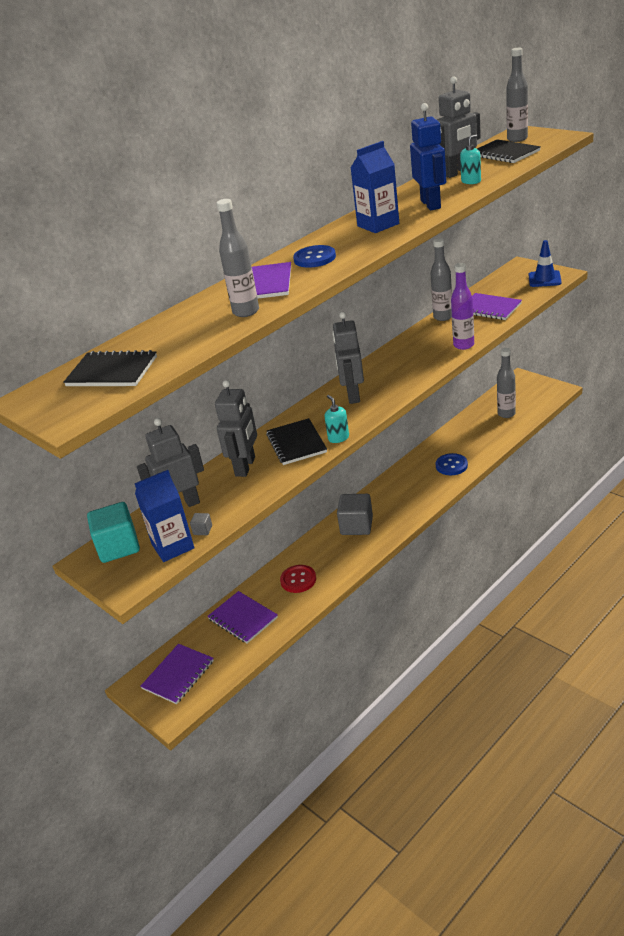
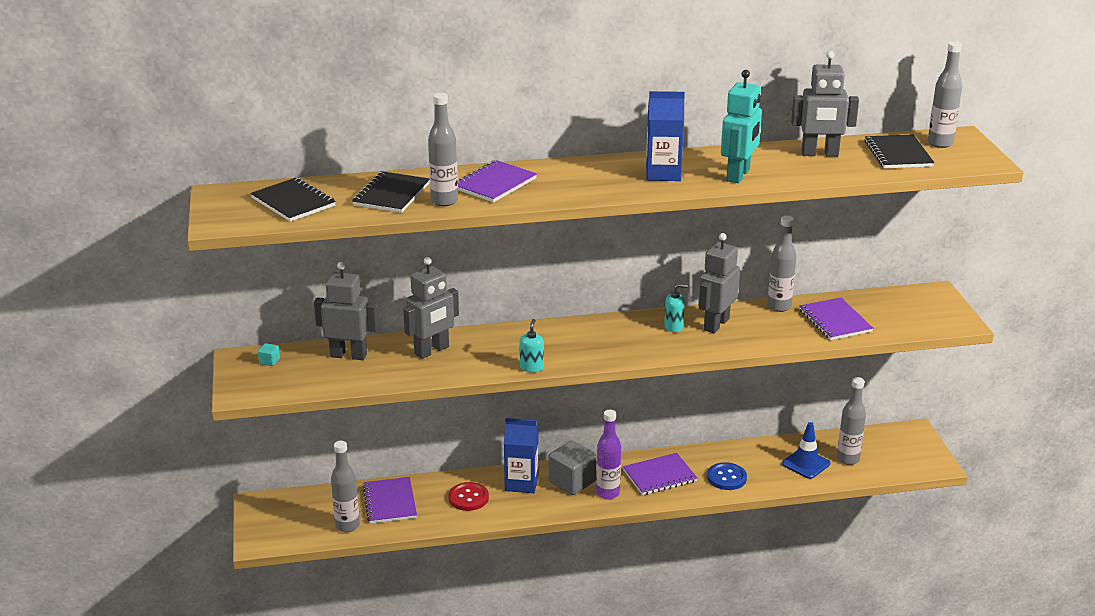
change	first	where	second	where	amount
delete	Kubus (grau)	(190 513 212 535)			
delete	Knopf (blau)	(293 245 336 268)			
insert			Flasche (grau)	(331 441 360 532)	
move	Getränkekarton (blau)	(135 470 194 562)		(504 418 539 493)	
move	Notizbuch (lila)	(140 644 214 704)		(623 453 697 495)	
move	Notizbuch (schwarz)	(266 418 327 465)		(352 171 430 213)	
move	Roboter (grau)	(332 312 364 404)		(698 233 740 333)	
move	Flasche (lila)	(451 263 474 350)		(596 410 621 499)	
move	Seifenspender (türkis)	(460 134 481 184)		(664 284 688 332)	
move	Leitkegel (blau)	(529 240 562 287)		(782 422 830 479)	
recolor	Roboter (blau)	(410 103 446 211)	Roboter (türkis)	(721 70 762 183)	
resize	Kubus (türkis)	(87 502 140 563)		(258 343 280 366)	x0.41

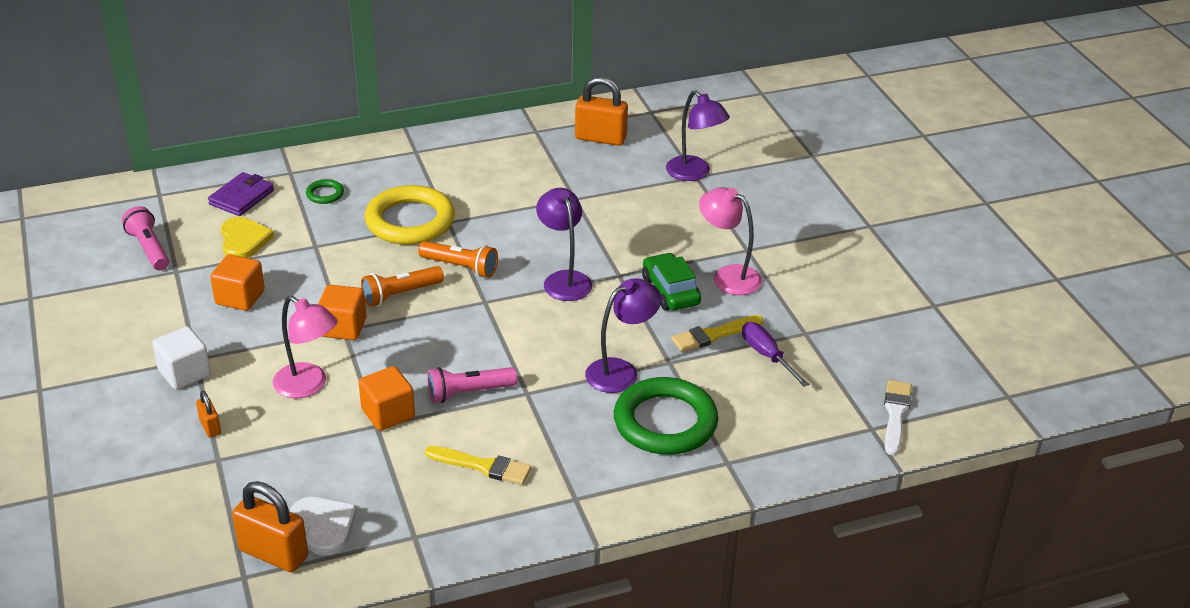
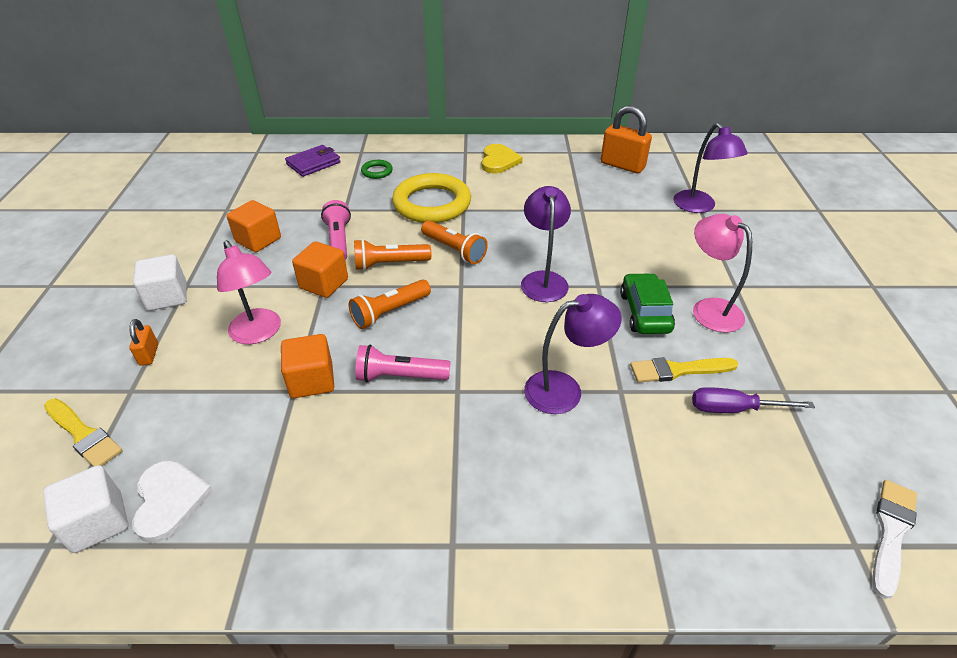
change	first	where	second	where	amount
delete	Ring (grün)	(614 377 718 455)			
insert			Taschenlampe (orange)	(349 279 431 329)	
move	Taschenlampe (rosa)	(122 206 169 271)		(321 200 351 260)	
move	Herz (gelb)	(221 217 274 258)		(482 144 523 174)	
move	Pinsel (gelb)	(425 446 531 485)		(44 398 122 467)	
replace	Vorhängeschloss (orange)	(232 481 308 572)	Kubus (weiß)	(43 465 128 553)	
rotate	Schraubenzieher (lila)	(742 322 809 387)		(692 387 815 413)	75 degrees counterclockwise

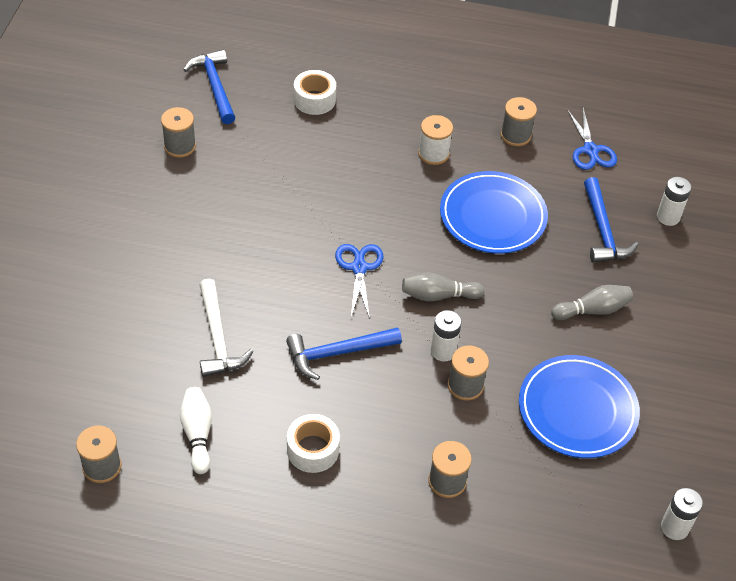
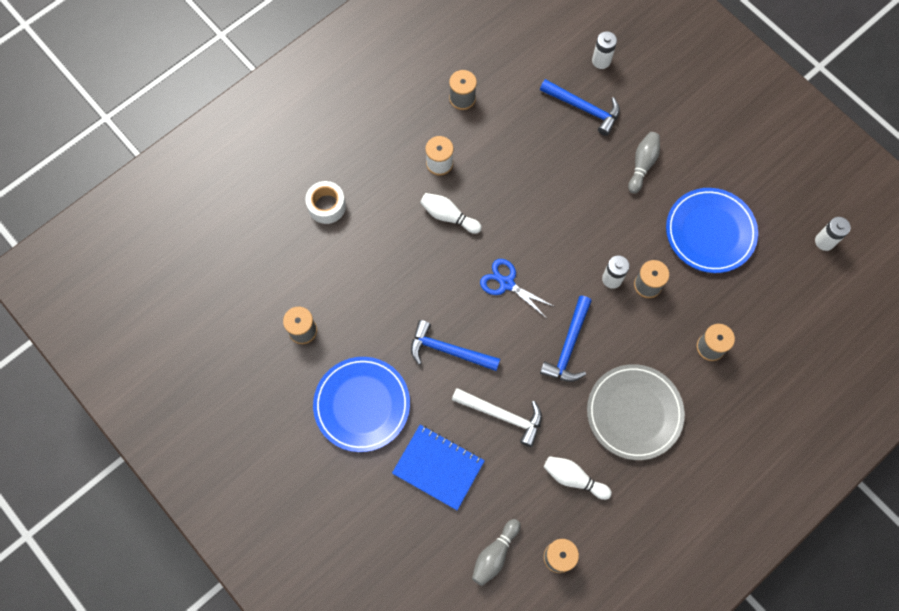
change	first	where	second	where	amount
delete	Schere (blau)	(567 108 617 170)			
insert			Notizbuch (blau)	(392 425 485 510)	
insert			Bowlingkegel (weiß)	(420 193 482 234)	
move	Hammer (blau)	(183 49 236 124)		(411 320 500 371)	
move	Bowlingkegel (grau)	(402 272 485 301)		(472 519 520 586)	
move	Teller (blau)	(440 171 548 254)		(313 357 410 452)	
replace	Klebeband (weiß)	(287 414 340 473)	Teller (grau)	(587 364 685 460)	

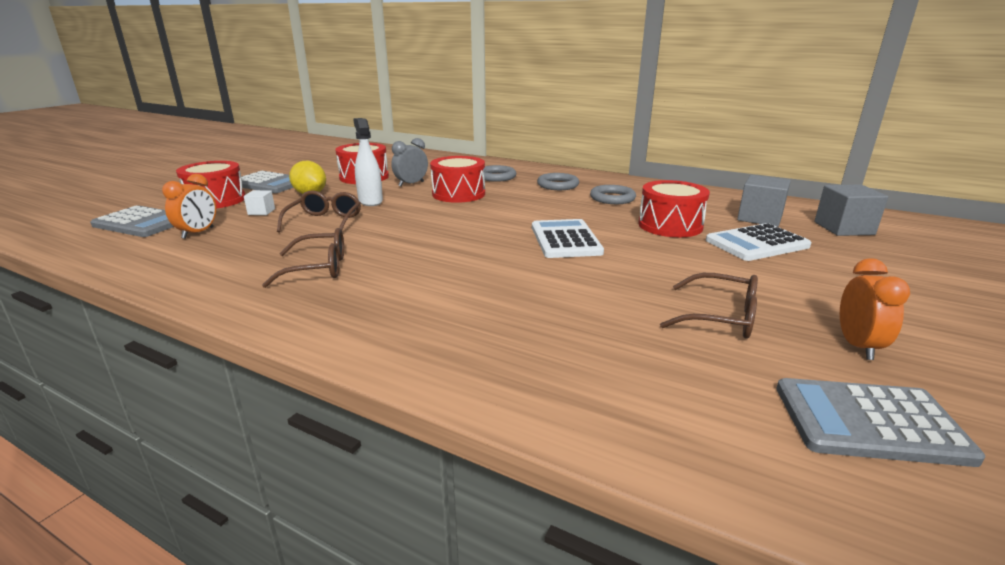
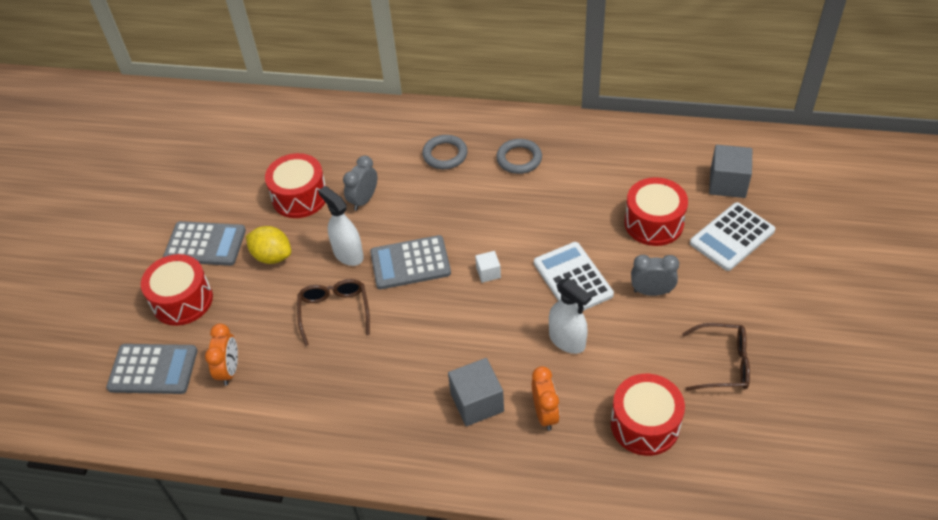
change	first	where	second	where	amount
delete	Brille (braun)	(262 228 344 288)			
delete	Ring (grau)	(590 185 636 204)			
insert			Sprühflasche (weiß)	(549 278 592 354)	
insert			Wecker (grau)	(631 255 679 296)	
move	Kubus (weiß)	(244 190 275 215)		(475 251 501 283)	
move	Trommel (rot)	(430 156 485 203)		(611 374 685 456)	
move	Taschenrechner (grau)	(776 378 985 467)		(370 235 451 289)	
move	Kubus (grau)	(814 185 888 236)		(448 358 504 426)	
move	Wecker (orange)	(840 258 910 360)		(532 366 560 431)	

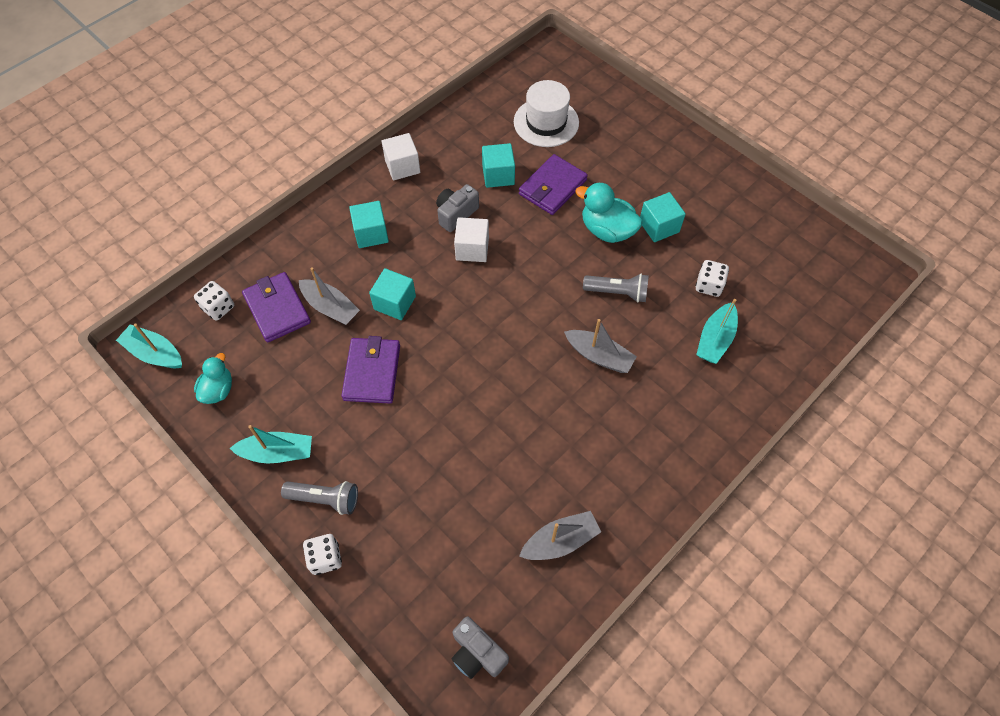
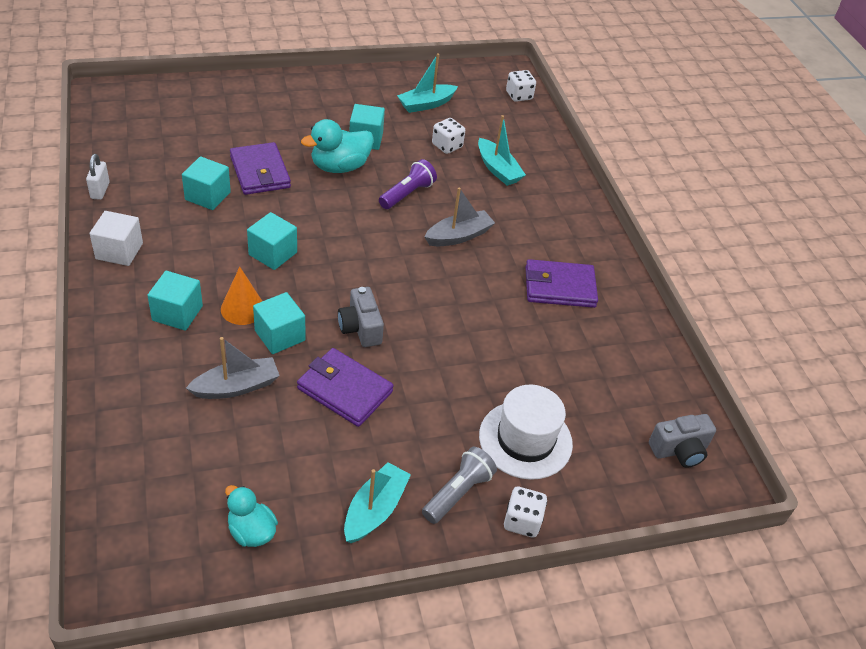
change	first	where	second	where	amount
delete	Boot (grau)	(519 511 601 560)			
insert			Vorhängeschloss (weiß)	(86 154 110 200)	
insert			Kegel (orange)	(221 267 262 325)	
move	Boot (türkis)	(116 324 182 368)		(397 53 458 113)	
move	Spielwürfel (weiß)	(194 281 234 321)		(506 70 536 102)	
move	Geldbörse (lila)	(242 272 311 342)		(526 259 598 308)	
move	Kamera (grau)	(436 184 479 232)		(338 287 384 347)	
move	Hut (weiß)	(514 80 579 147)		(479 385 573 480)	
recolor	Kubus (weiß)	(454 217 489 262)	Kubus (türkis)	(247 212 297 270)	
recolor	Taschenlampe (grau)	(583 274 649 303)	Taschenlampe (lila)	(379 159 437 209)	

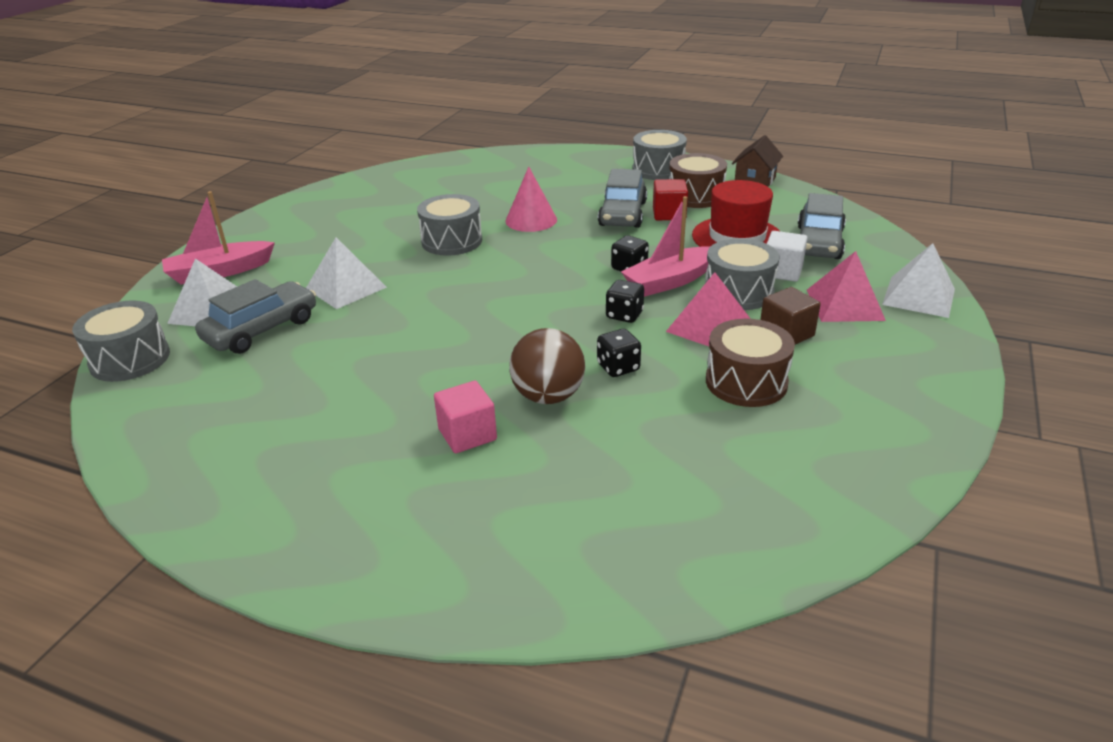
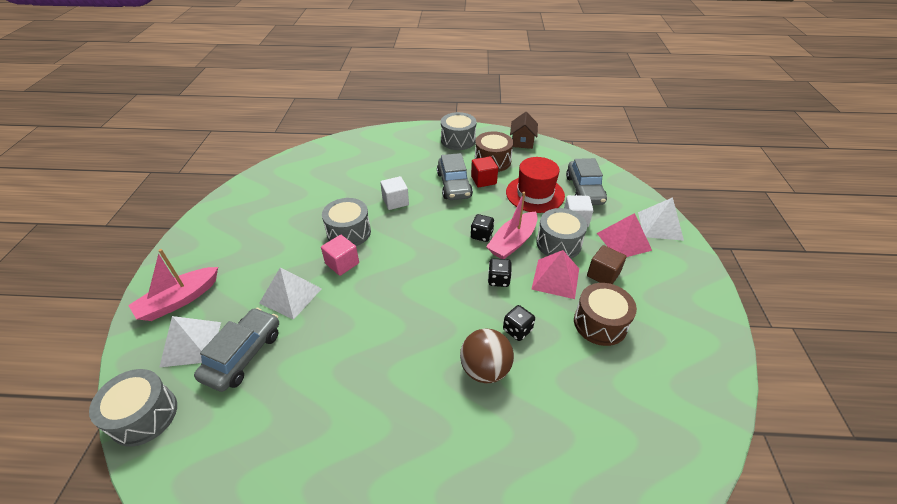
change	first	where	second	where	amount
move	Kubus (rosa)	(434 381 497 453)		(321 235 359 276)	
replace	Kegel (rosa)	(505 167 557 232)	Kubus (weiß)	(380 176 409 210)	

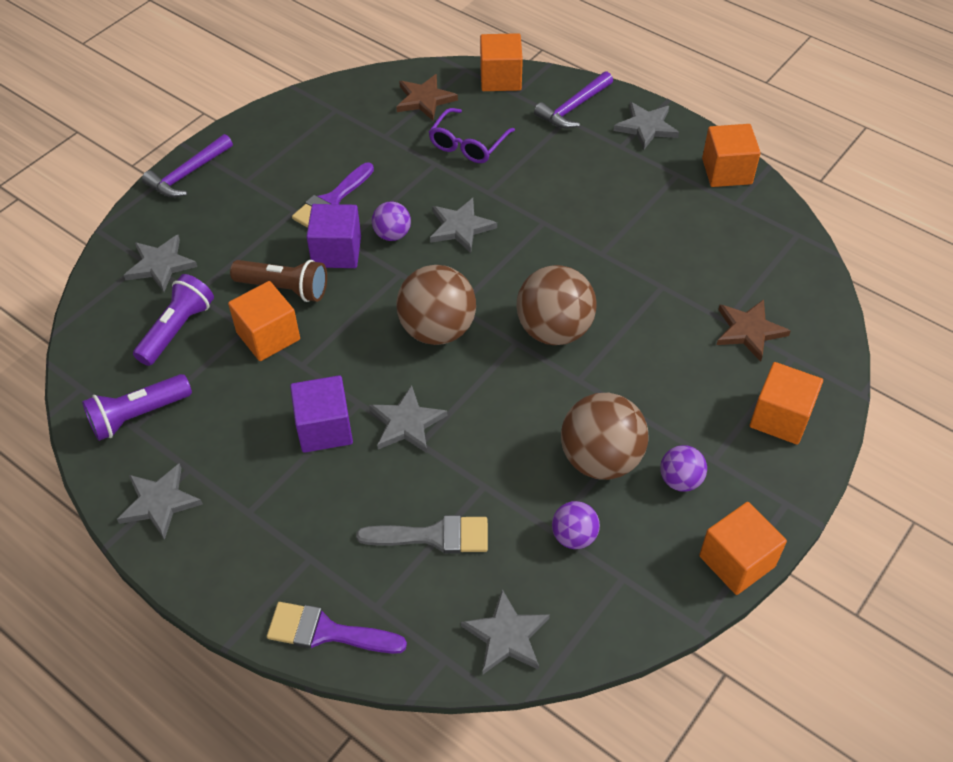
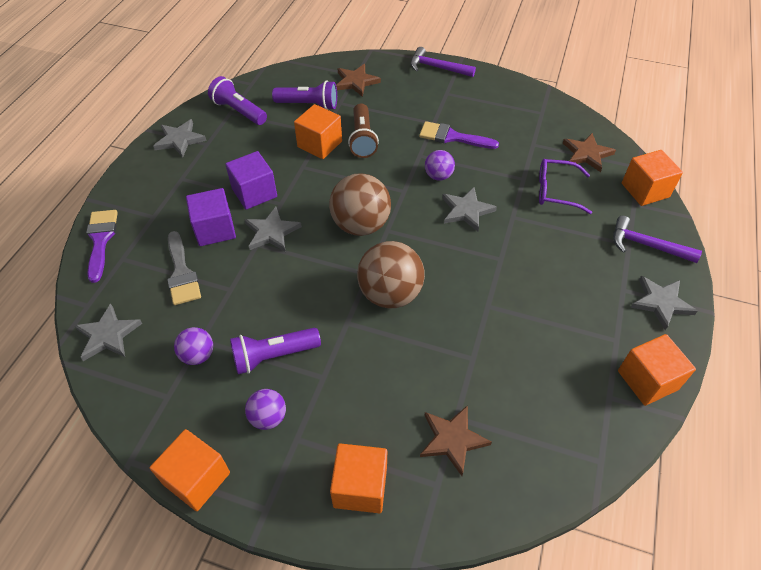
change	first	where	second	where	amount
move	Kubus (lila)	(306 204 361 268)		(186 188 236 246)	
replace	Ball (braun)	(561 393 648 480)	Taschenlampe (lila)	(230 328 321 374)	
recolor	Stern (grau)	(124 235 197 292)	Stern (braun)	(336 64 381 97)	

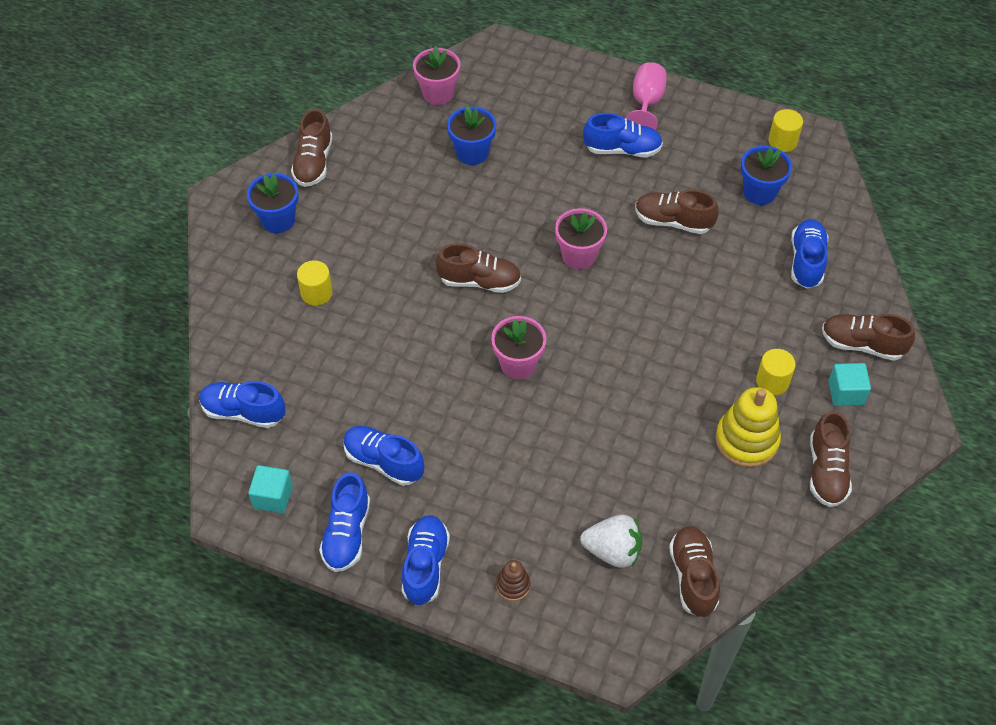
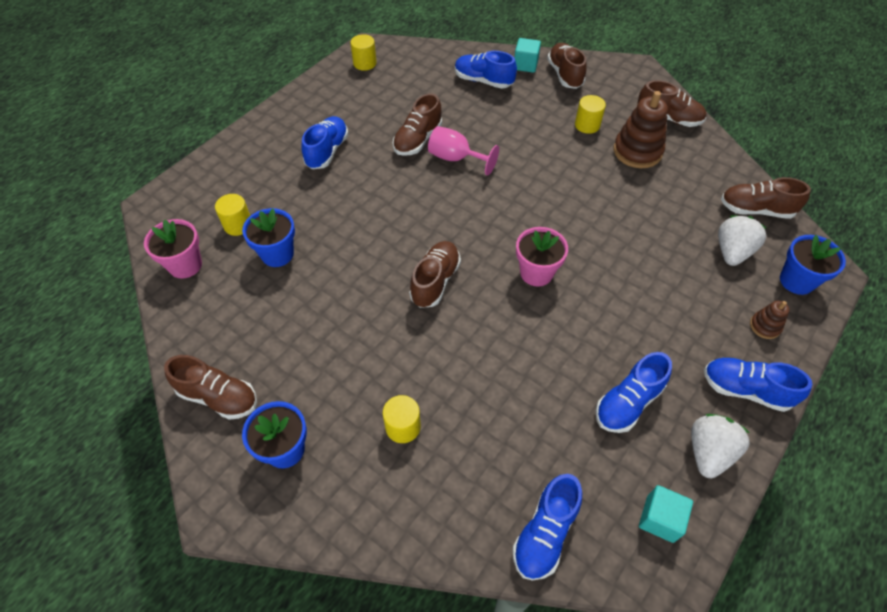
change	first	where	second	where	amount
delete	Blumentopf (rosa)	(555 208 607 269)			
insert			Vollzylinder (gelb)	(215 194 250 236)	
move	Kelch (rosa)	(626 62 667 130)		(428 126 499 176)	
move	Blumentopf (blau)	(741 146 792 205)		(780 235 846 295)	
move	Kubus (türkis)	(828 363 871 406)		(514 38 541 73)	
replace	Schuh (blau)	(319 472 370 572)	Erdbeere (weiß)	(691 414 750 478)	
recolor	Stapelspielzeug (gelb)	(715 387 781 468)	Stapelspielzeug (braun)	(614 91 668 168)	
rotate	Schuh (braun)	(822 314 915 361)		(547 43 587 89)	135 degrees clockwise

